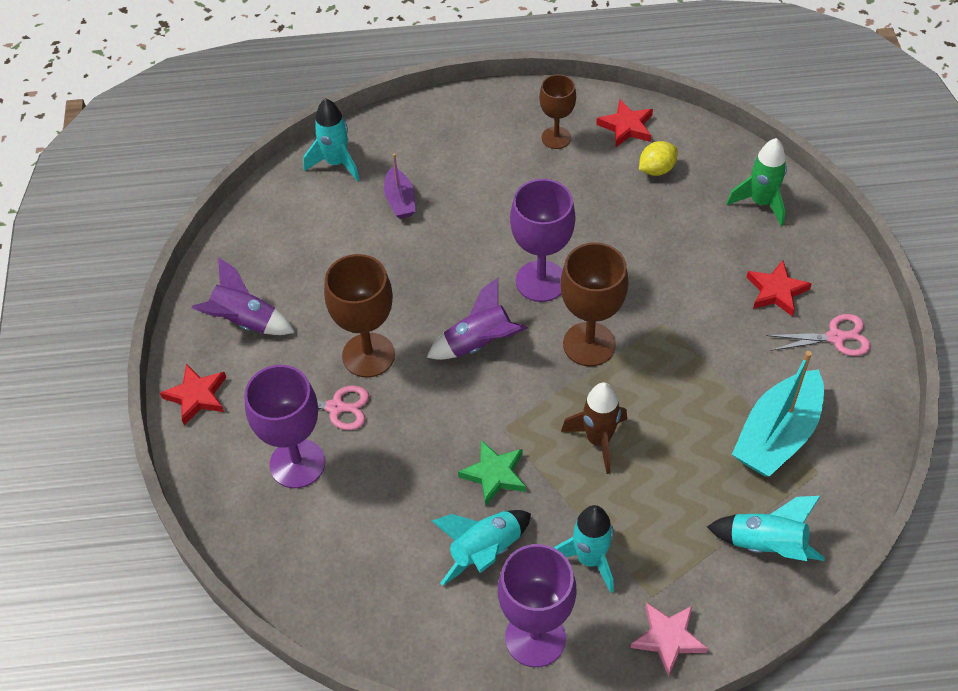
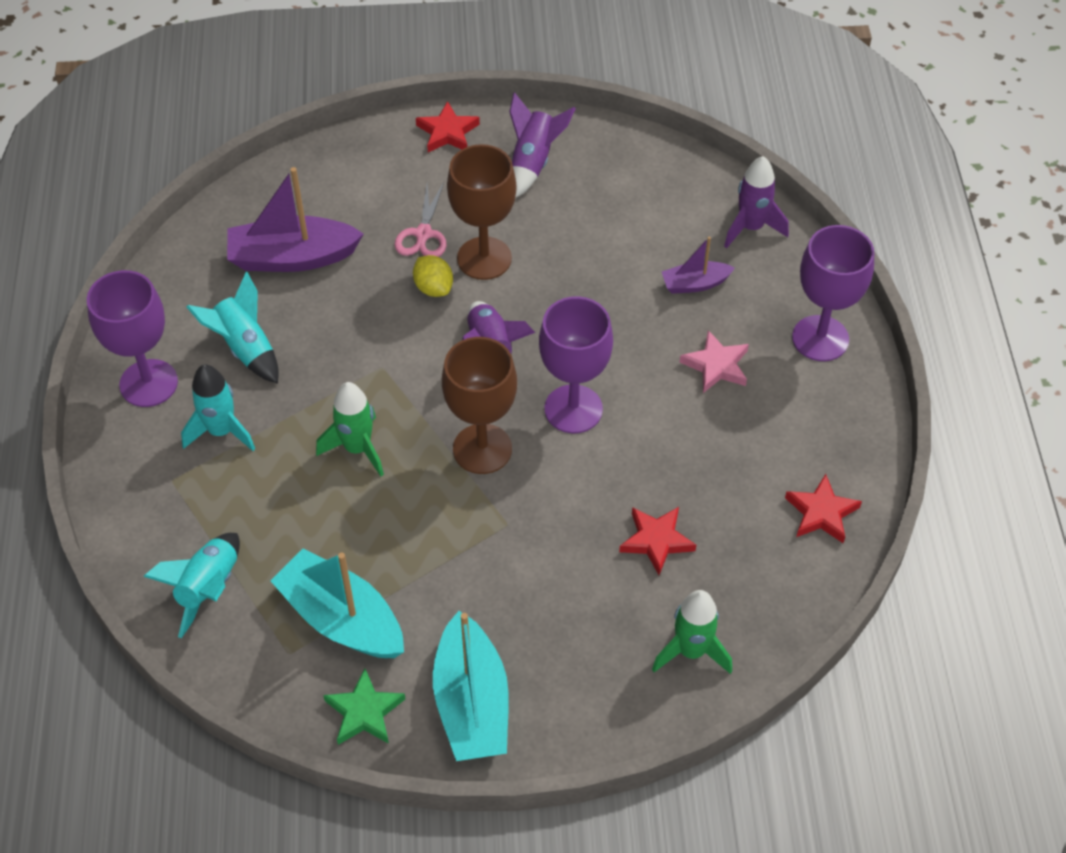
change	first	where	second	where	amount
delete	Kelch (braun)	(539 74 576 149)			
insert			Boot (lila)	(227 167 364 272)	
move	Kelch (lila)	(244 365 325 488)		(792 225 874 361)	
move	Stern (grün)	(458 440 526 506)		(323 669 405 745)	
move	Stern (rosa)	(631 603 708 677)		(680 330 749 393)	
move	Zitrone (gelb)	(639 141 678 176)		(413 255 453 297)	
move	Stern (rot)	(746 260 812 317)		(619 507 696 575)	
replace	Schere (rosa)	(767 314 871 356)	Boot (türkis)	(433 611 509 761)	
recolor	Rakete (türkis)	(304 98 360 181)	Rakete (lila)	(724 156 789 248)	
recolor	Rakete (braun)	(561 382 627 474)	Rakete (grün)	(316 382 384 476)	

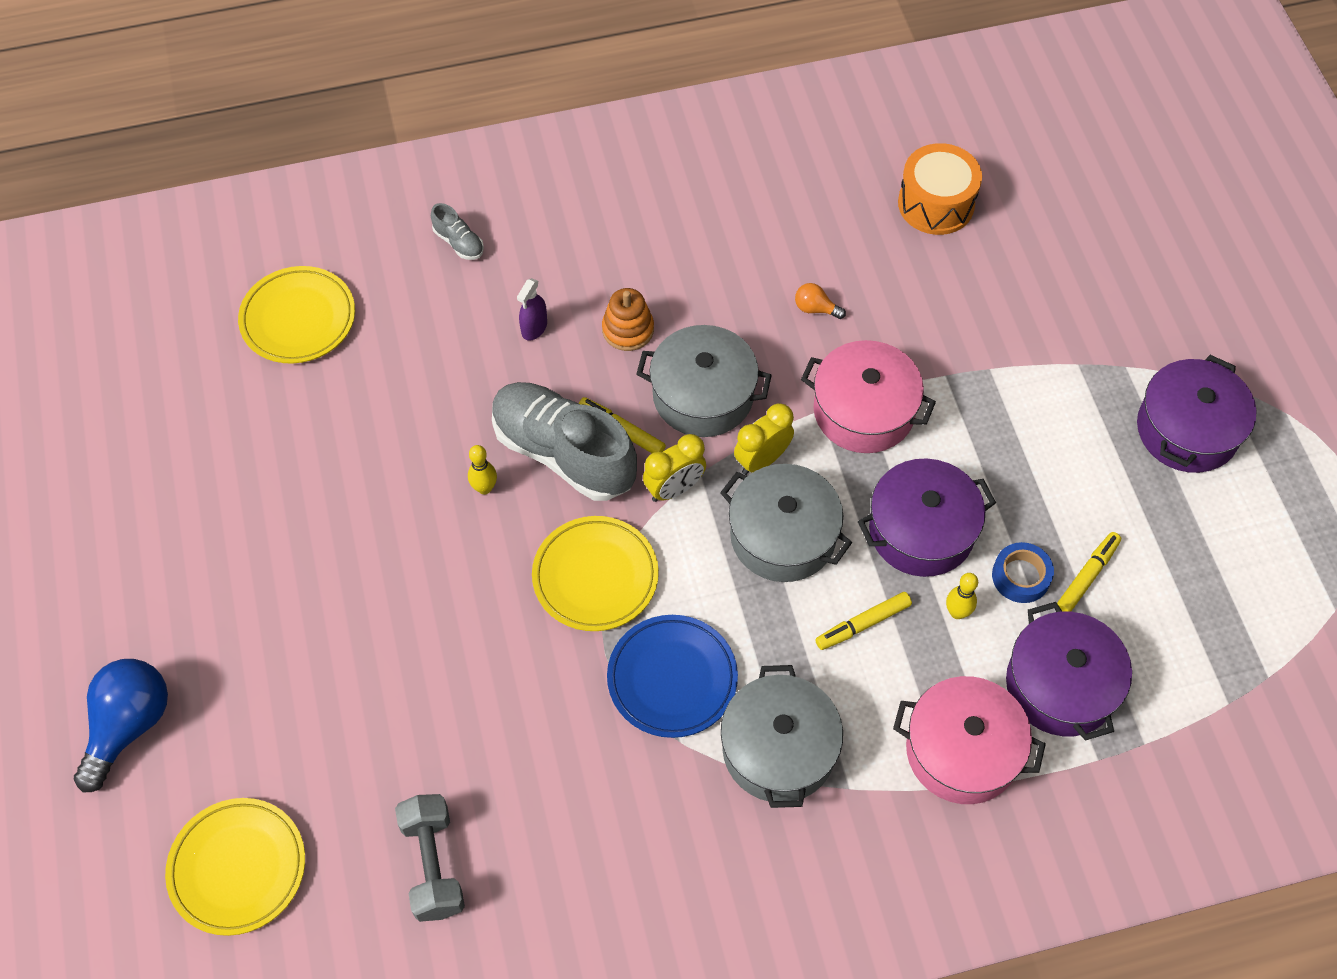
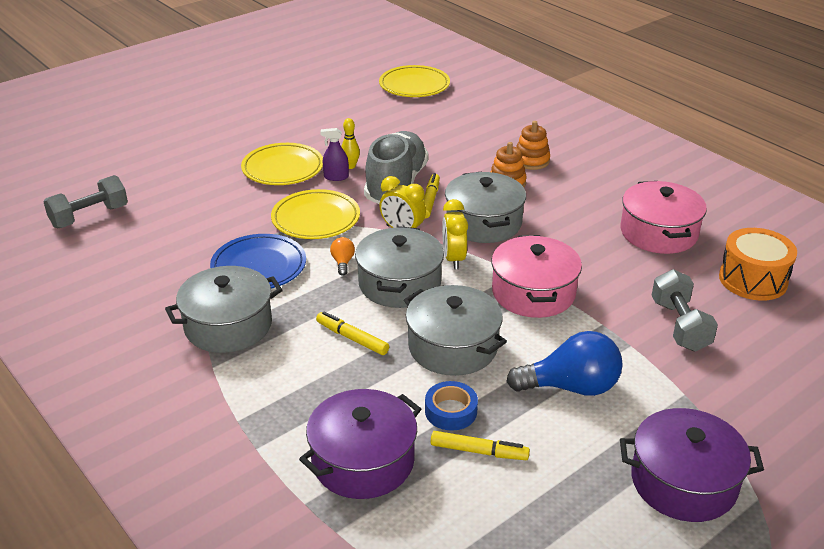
change	first	where	second	where	amount
delete	Schuh (grau)	(431 203 484 260)			
delete	Bowlingkegel (gelb)	(946 573 978 619)			
insert			Stapelspielzeug (orange)	(516 121 550 170)	
insert			Hantel (grau)	(651 269 718 351)	
move	Glühbirne (blau)	(74 659 168 792)		(507 331 623 396)	
move	Teller (gelb)	(165 798 305 936)		(241 143 323 185)	
move	Sprühflasche (lila)	(517 278 547 341)		(320 128 349 181)	
move	Glühbirne (orange)	(795 283 846 319)		(330 237 355 276)	
move	Kochtopf (rosa)	(893 676 1046 804)		(621 181 707 254)	
recolor	Kochtopf (lila)	(858 458 996 577)	Kochtopf (grau)	(404 285 507 376)	
rotate	Wecker (gelb)	(734 403 794 475)		(442 199 468 269)	120 degrees counterclockwise

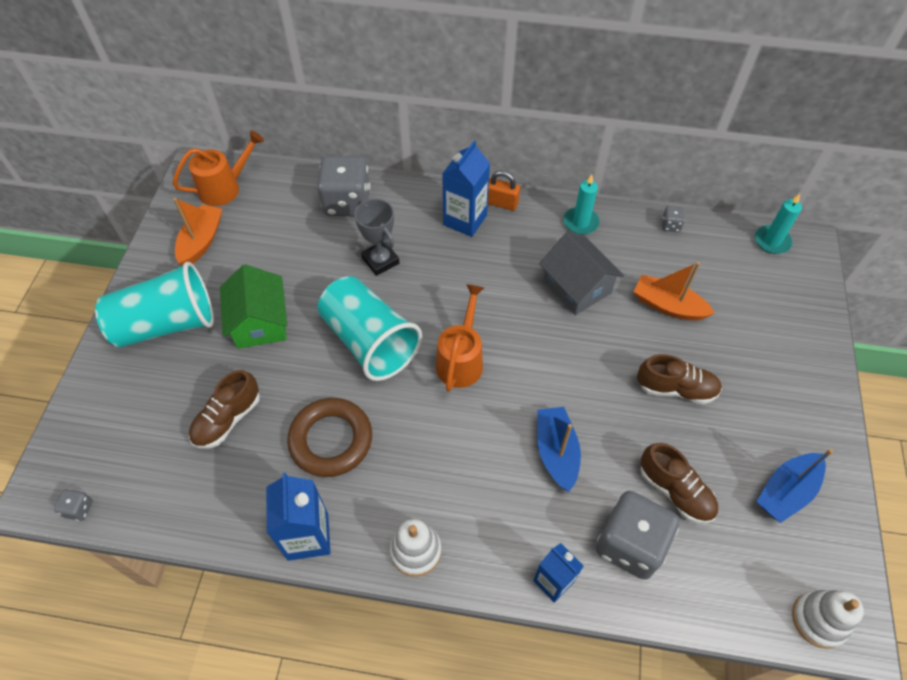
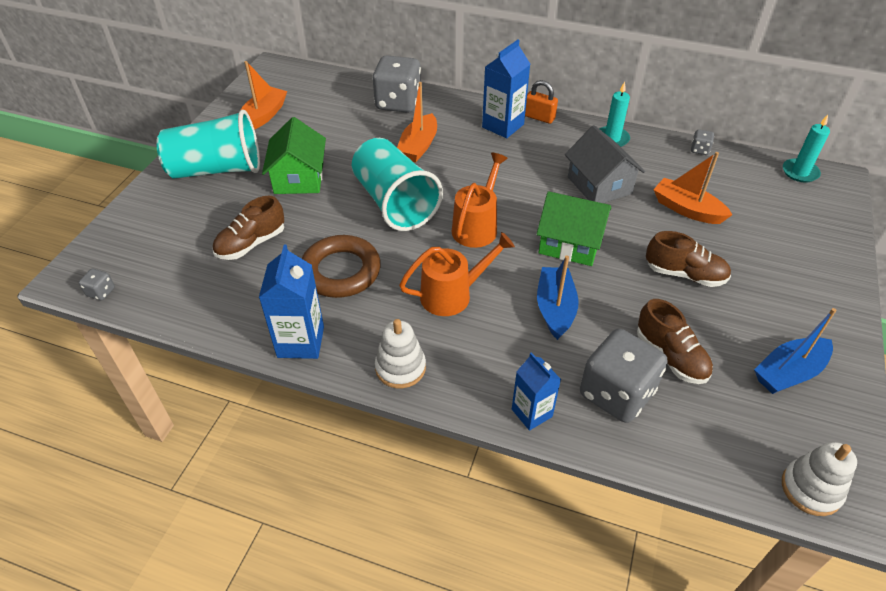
change	first	where	second	where	amount
insert			Haus (grün)	(537 191 611 266)	
move	Gießkanne (orange)	(173 130 264 206)		(399 232 515 316)	
replace	Pokal (grau)	(355 199 399 276)	Boot (orange)	(397 82 437 162)	

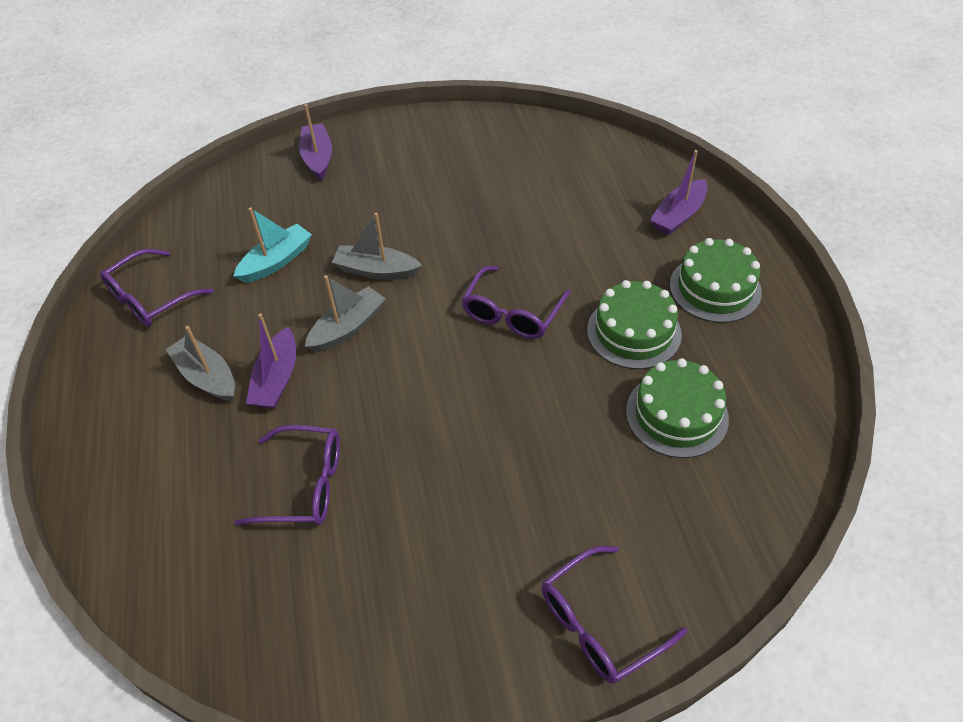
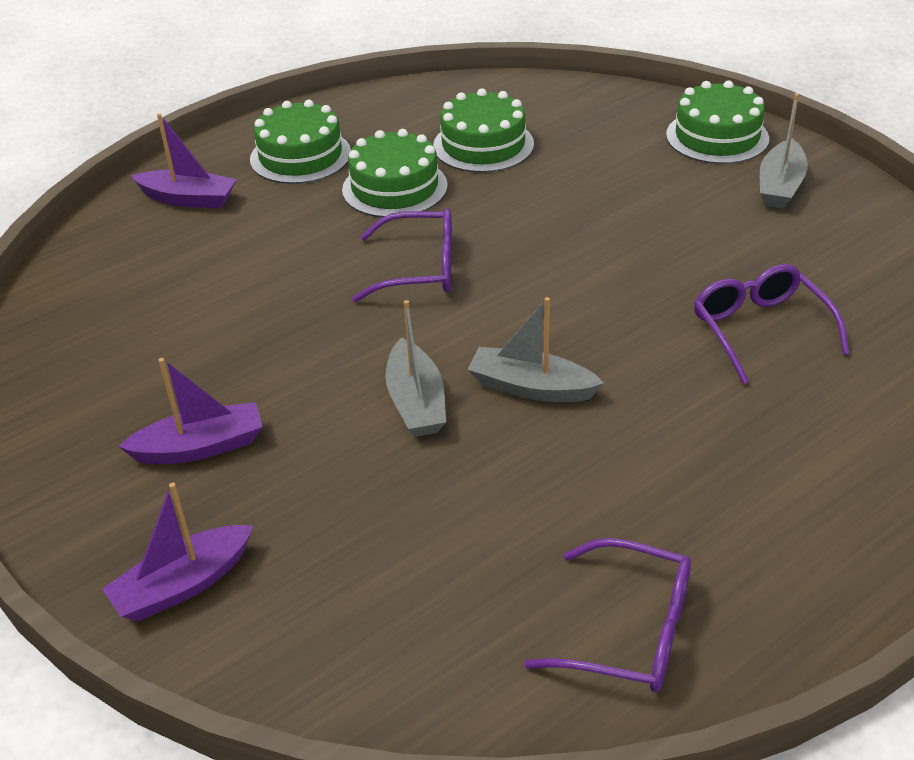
change	first	where	second	where	amount
delete	Boot (türkis)	(234 208 312 283)			
move	Boot (grau)	(166 326 235 401)		(760 93 808 209)	
move	Boot (lila)	(246 313 296 408)		(118 358 262 464)	
replace	Brille (lila)	(542 546 687 684)	Kuchen (grün)	(666 80 769 164)	

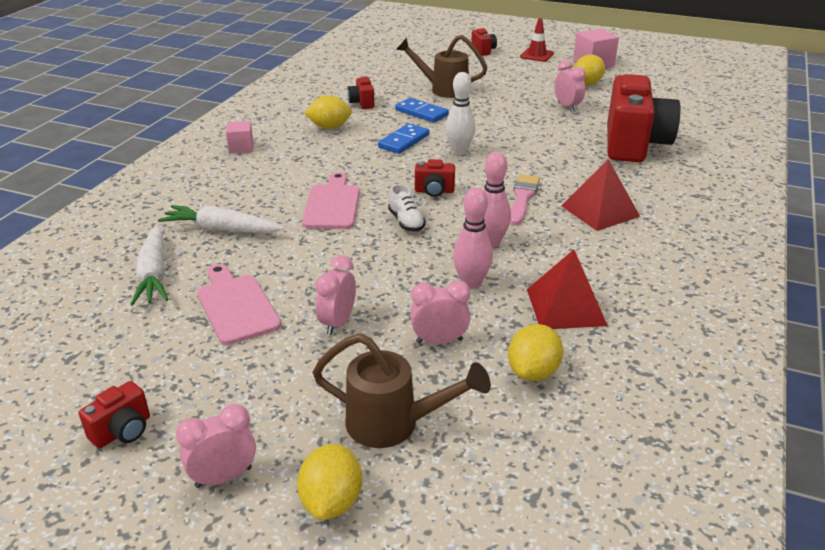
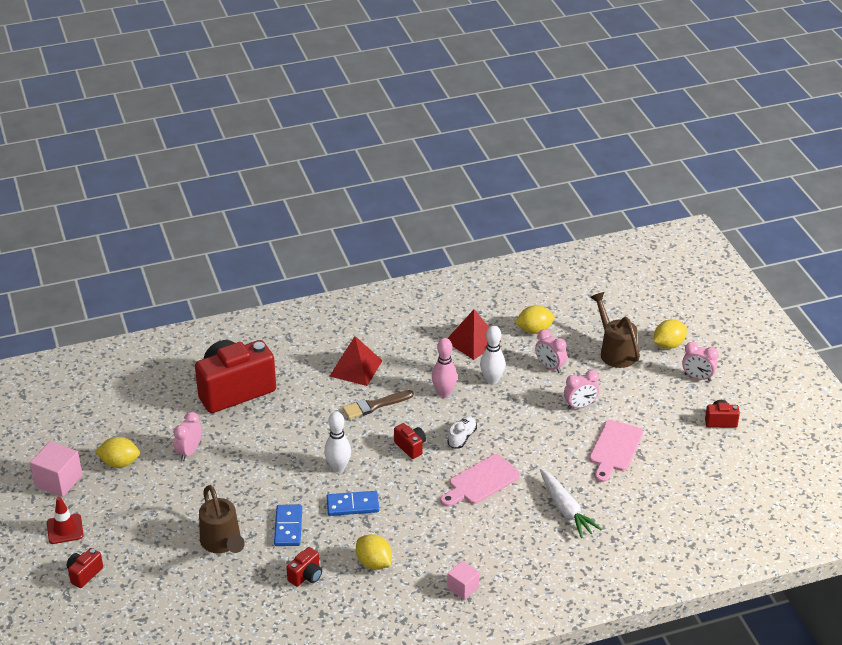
change	first	where	second	where	amount
delete	Karotte (weiß)	(130 225 168 305)			
recolor	Bowlingkegel (rosa)	(453 187 493 289)	Bowlingkegel (weiß)	(480 326 505 385)	
recolor	Pinsel (rosa)	(510 174 540 225)	Pinsel (braun)	(342 390 414 419)	

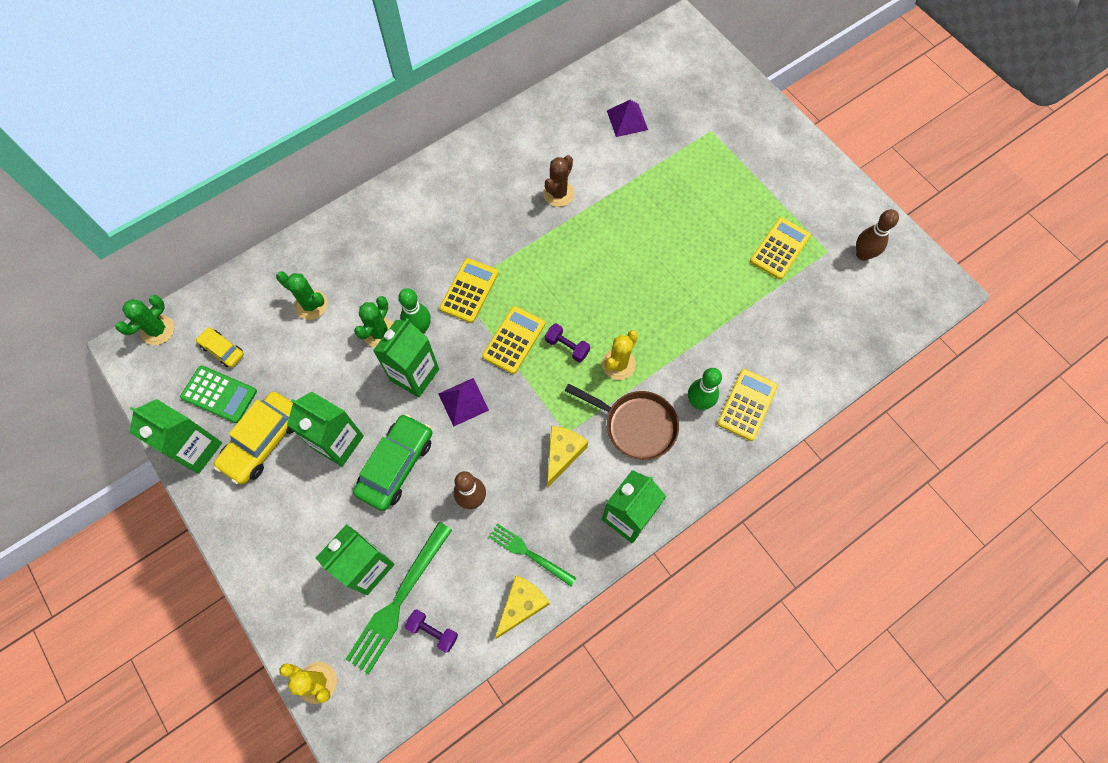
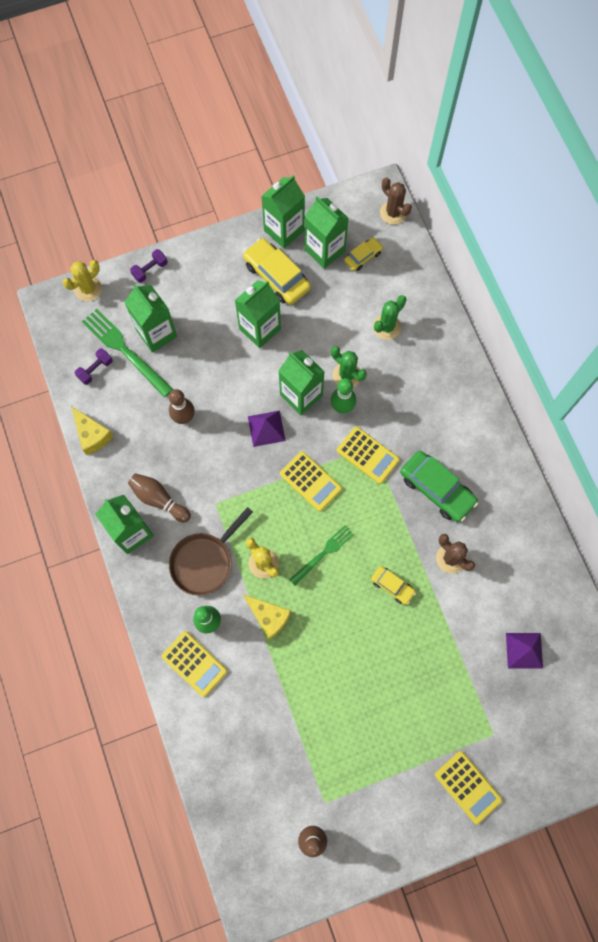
change	first	where	second	where	amount
insert			Bowlingkegel (braun)	(128 473 191 523)	
insert			Auto (gelb)	(371 566 416 605)	
move	Auto (grün)	(353 414 432 511)		(400 451 478 522)	
move	Gabel (grün)	(489 523 576 586)		(289 525 354 585)	
move	Hantel (lila)	(545 323 590 362)		(130 249 168 283)	
move	Käse (gelb)	(547 426 588 488)		(243 594 291 640)	
move	Taschenrechner (gelb)	(750 217 811 279)		(435 751 503 824)	
replace	Taschenrechner (grün)	(180 365 257 423)	Getränkekarton (grün)	(305 196 349 269)	
recolor	Kaktus (grün)	(115 295 174 345)	Kaktus (braun)	(380 178 412 225)	

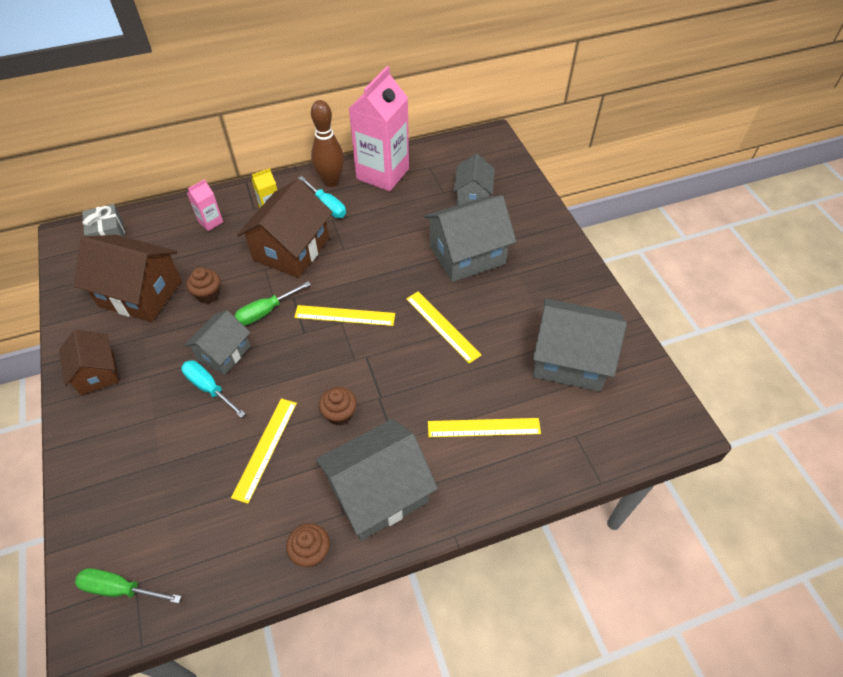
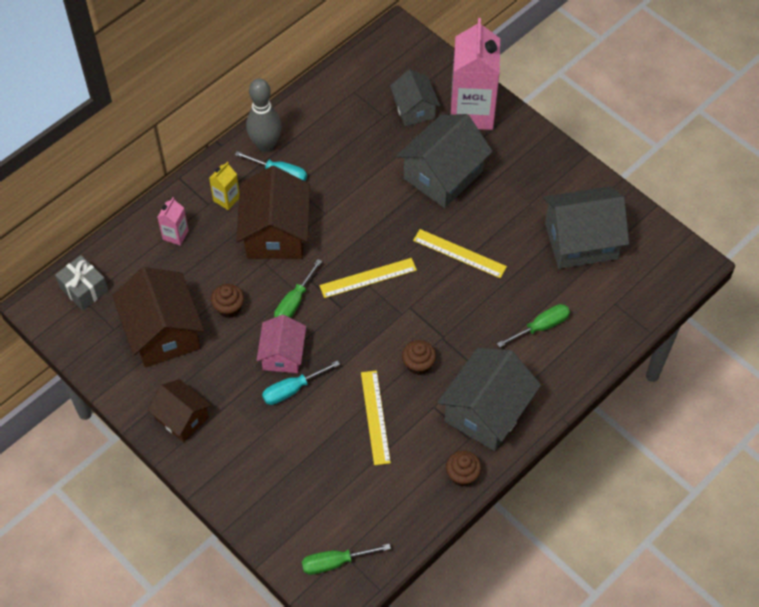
change	first	where	second	where	amount
move	Getränkekarton (rosa)	(349 66 409 191)		(451 18 500 130)	
replace	Lineal (gelb)	(428 418 541 437)	Schraubenzieher (grün)	(497 304 570 348)	
recolor	Haus (grau)	(184 311 250 375)	Haus (rosa)	(256 315 306 373)	
recolor	Bowlingkegel (braun)	(311 100 344 187)	Bowlingkegel (grau)	(246 78 282 152)	
rotate	Haus (braun)	(73 235 182 322)		(113 267 204 368)	75 degrees clockwise
rotate	Schraubenzieher (türkis)	(181 360 246 418)		(262 360 340 405)	45 degrees counterclockwise

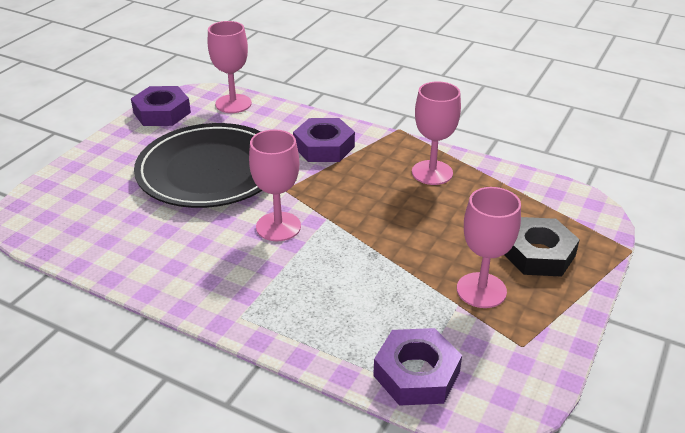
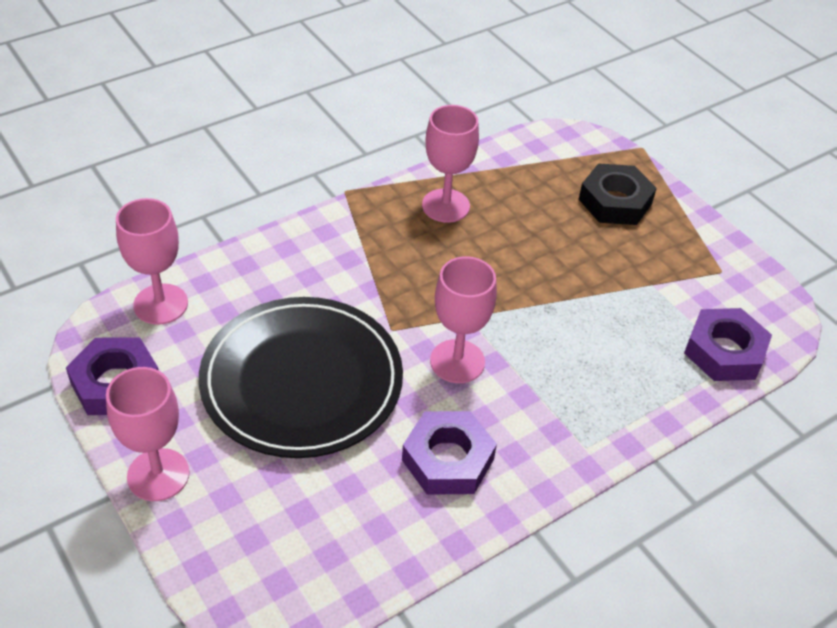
change	first	where	second	where	amount
move	Sechskantmutter (lila)	(293 118 355 162)		(402 411 497 495)	
move	Kelch (rosa)	(457 187 521 308)		(106 367 190 501)	

